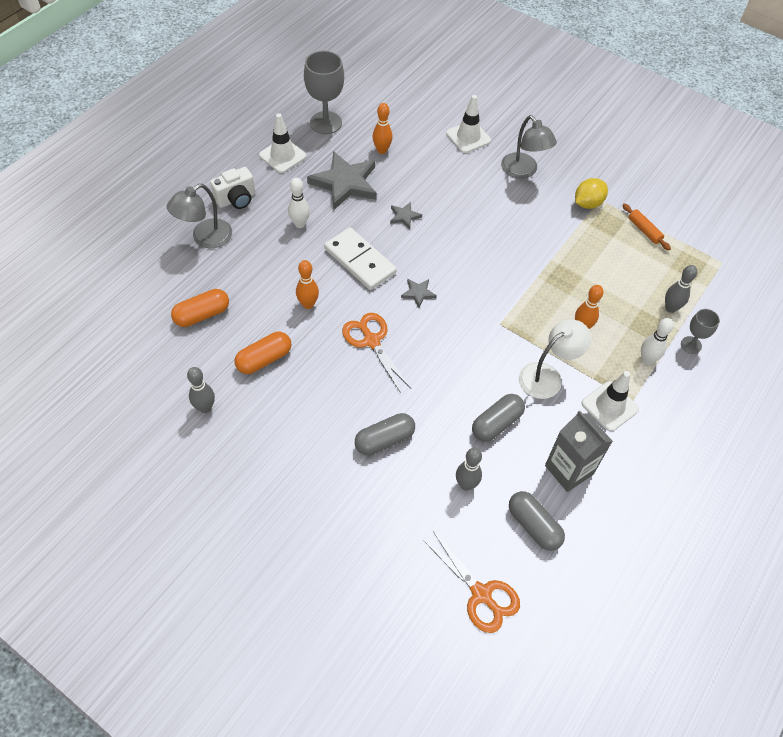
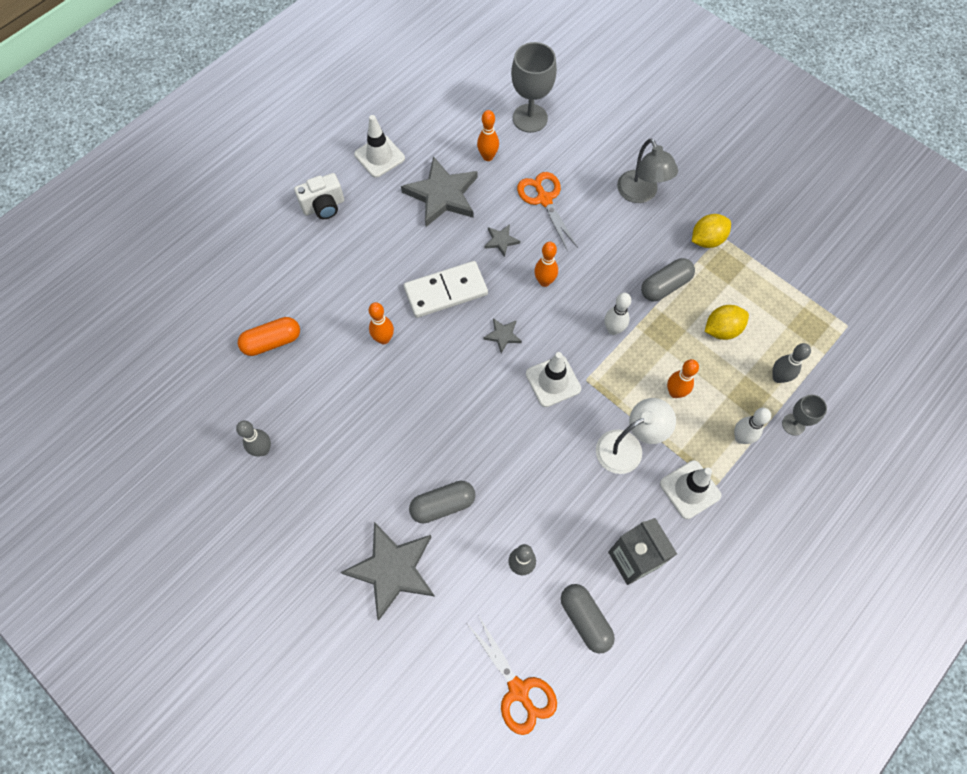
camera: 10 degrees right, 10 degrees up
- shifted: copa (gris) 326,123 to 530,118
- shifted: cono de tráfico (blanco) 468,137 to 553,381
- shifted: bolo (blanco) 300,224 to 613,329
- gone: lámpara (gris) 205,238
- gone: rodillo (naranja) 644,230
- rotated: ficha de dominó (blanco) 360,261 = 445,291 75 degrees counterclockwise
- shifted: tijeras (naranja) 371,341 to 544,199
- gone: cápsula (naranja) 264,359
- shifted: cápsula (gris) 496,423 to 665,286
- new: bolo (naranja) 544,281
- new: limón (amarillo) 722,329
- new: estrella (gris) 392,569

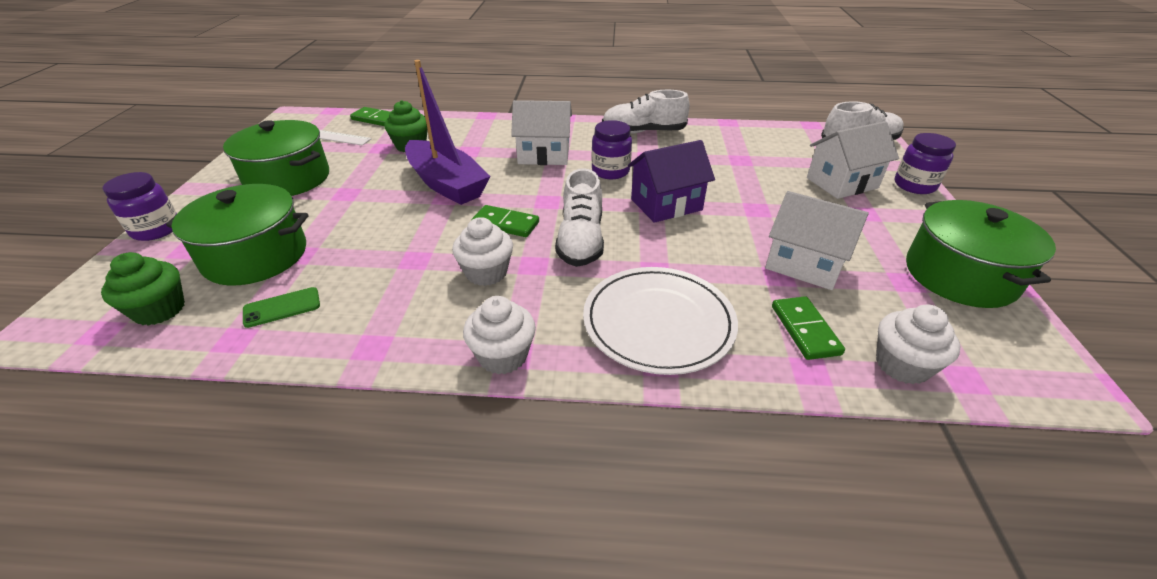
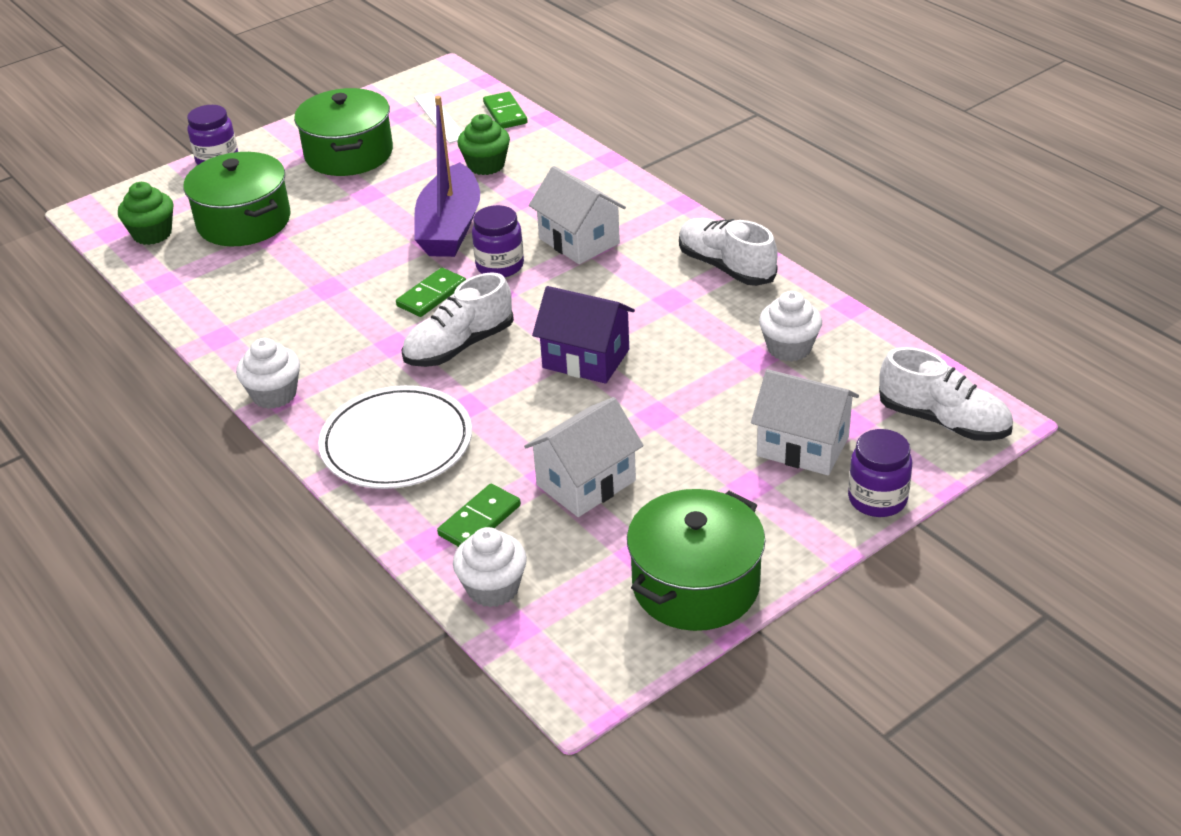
camera: 50 degrees right, 0 degrees up
- shifted: tarro (morado) 610,171 to 500,266
- rotated: casa (blanco) 804,264 = 586,483 60 degrees clockwise
- rotated: ficha de dominó (verde) 505,224 = 432,295 60 degrees clockwise
- shifted: magdalena (blanco) 486,272 to 789,348
- gone: móvil (verde) 282,307

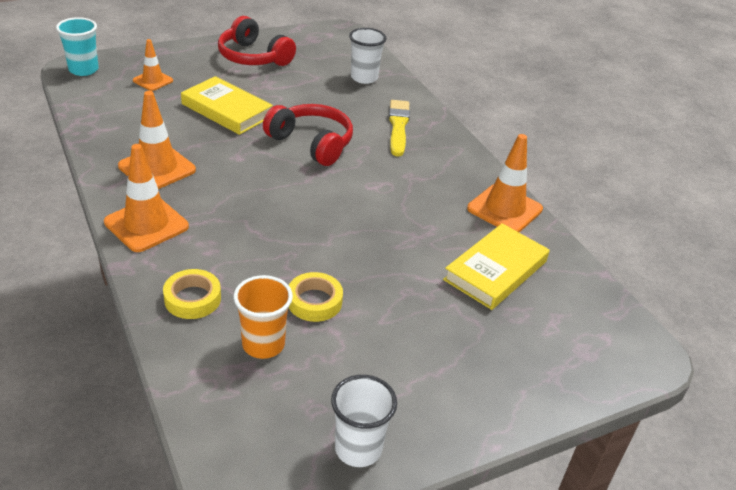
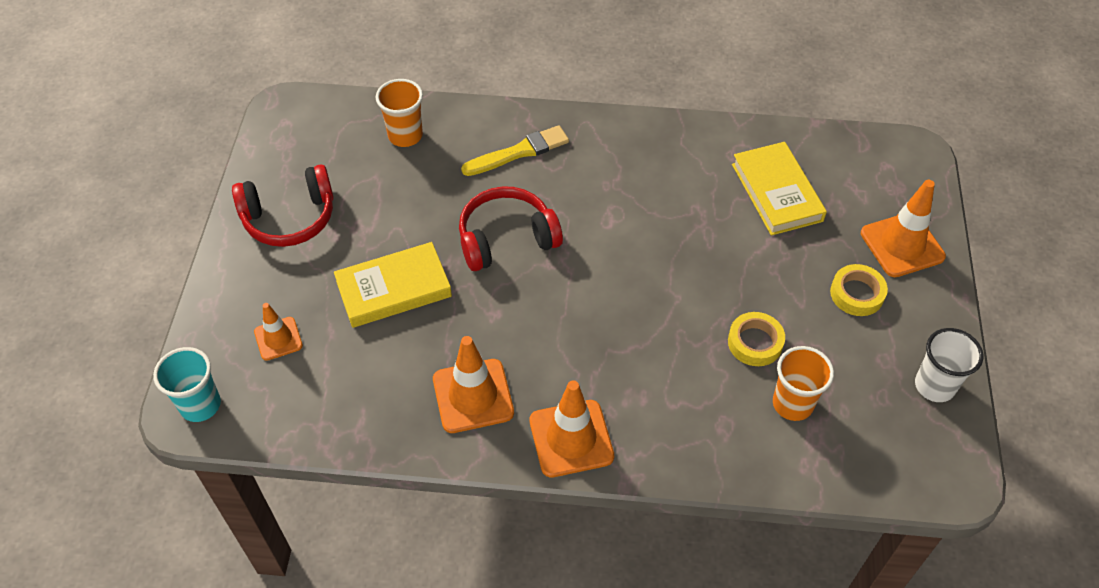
camera: 55 degrees left, 15 degrees up
- repainted: vaso (blanco) 364,78 to vaso (naranja) 405,136
- rotated: pincel (amarillo) 398,126 = 519,152 120 degrees clockwise
- shifted: cono de tráfico (naranja) 504,209 to 902,245
- shifted: cinta adhesiva (amarillo) 192,299 to 857,294

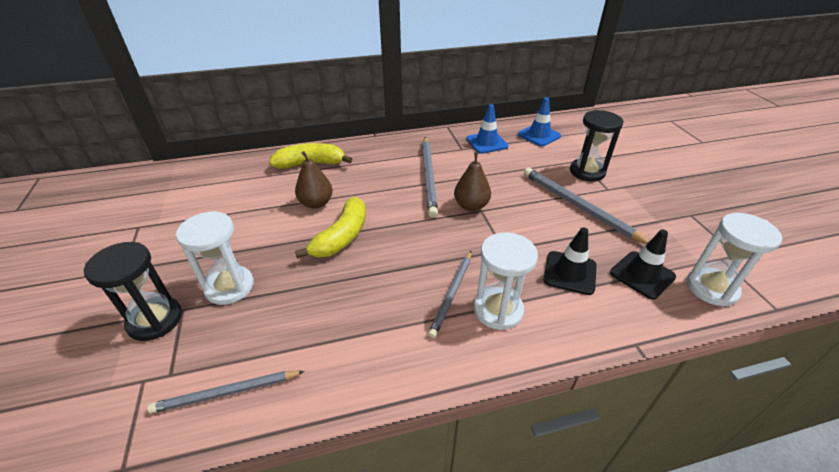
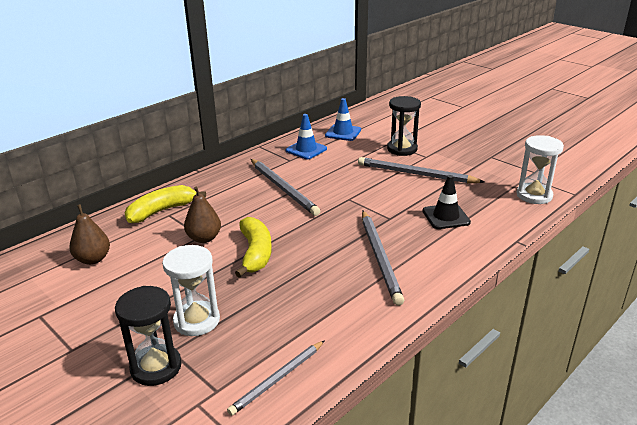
camera: 30 degrees left, 10 degrees down
- shifted: pera (marrón) 471,206 to 93,259
- gone: cono de tráfico (negro) 642,275
- gone: reloj de arena (blanco) 498,310
- scaled: lápiz (gris) 452,294 = 380,258 x1.55

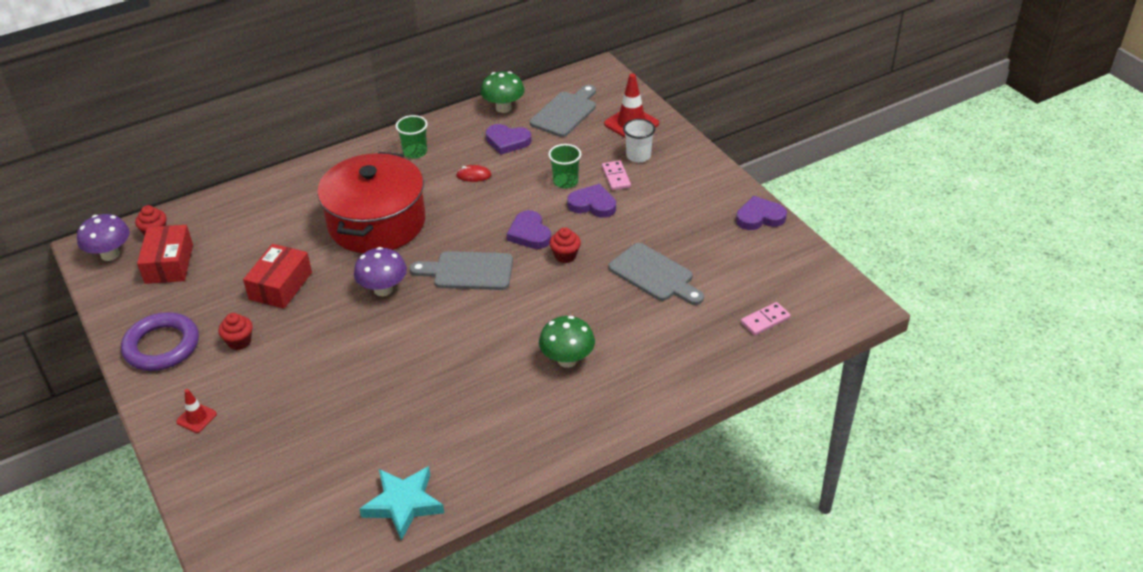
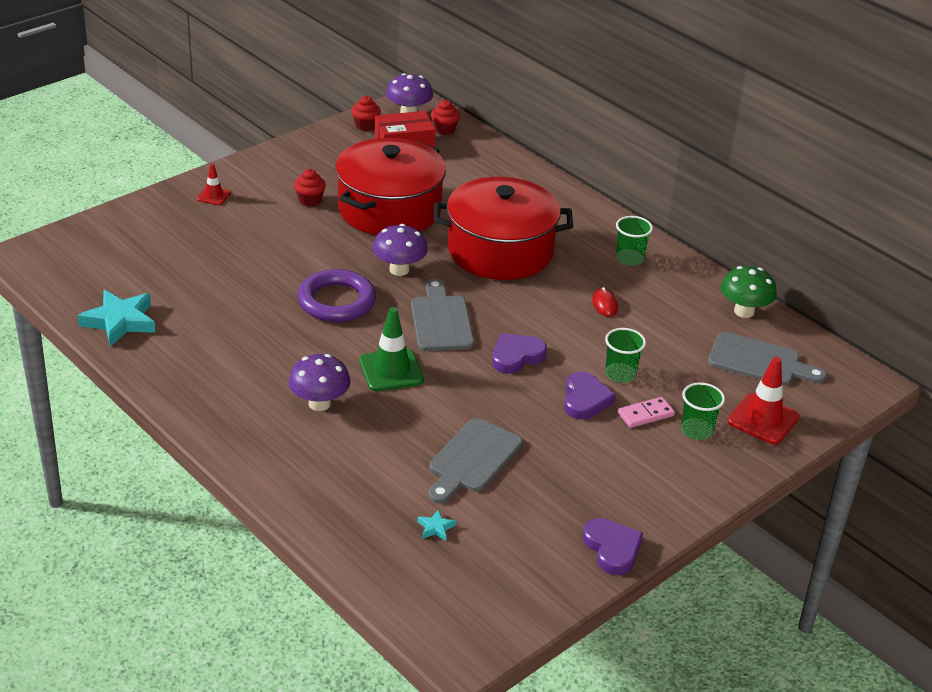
camera: 75 degrees right, 5 degrees down
- repainted: vaso (blanco) 638,156 to vaso (verde) 696,430
- gone: corazón (morado) 507,141
- shifted: magdalena (rojo) 565,256 to 365,126
- swapped: caja (rojo) 280,286 to olla (rojo) 389,209
- gone: ficha de dominó (rosa) 765,320
- shifted: anillo (morado) 162,346 to 336,301
- repainted: seta (verde) 567,360 to seta (morado) 319,403
- new: cono de tráfico (verde) 391,370
- new: estrella (turquesa) 435,528

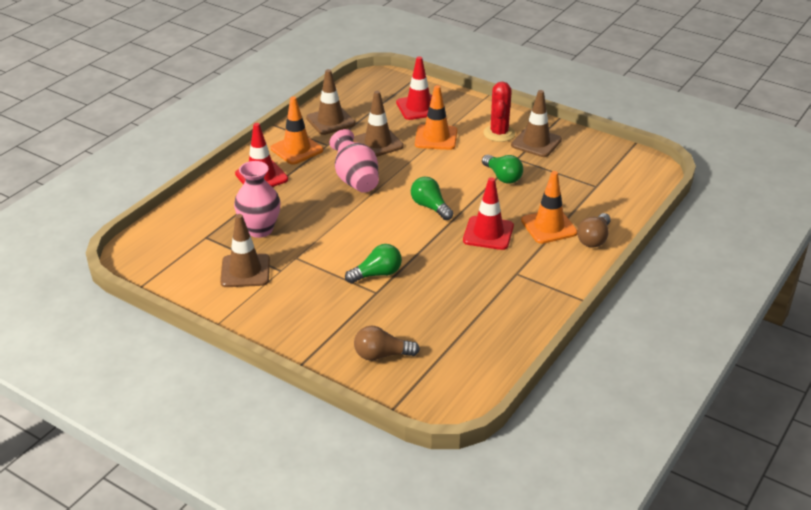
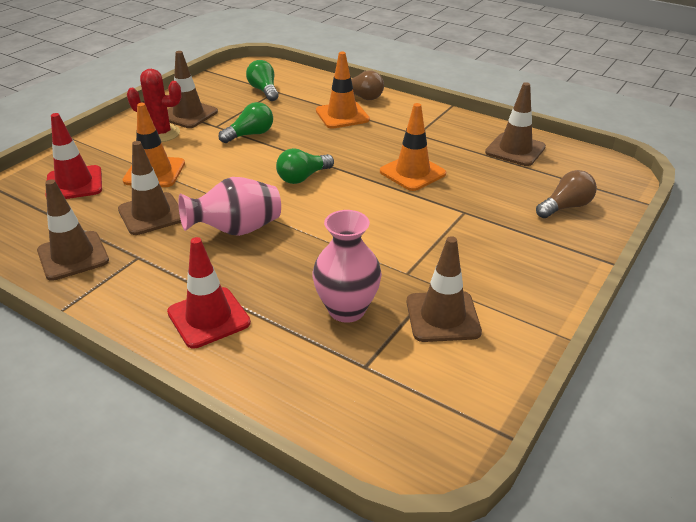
camera: 90 degrees left, 0 degrees up
- shifted: cono de tráfico (naranja) 297,149 to 412,172
- gone: cono de tráfico (rojo) 488,233
- shifted: bombilla (verde) 377,274 to 264,90
- rotated: bombilla (marrón) 382,355 = 565,207 120 degrees counterclockwise
- new: cono de tráfico (marrón) 515,150

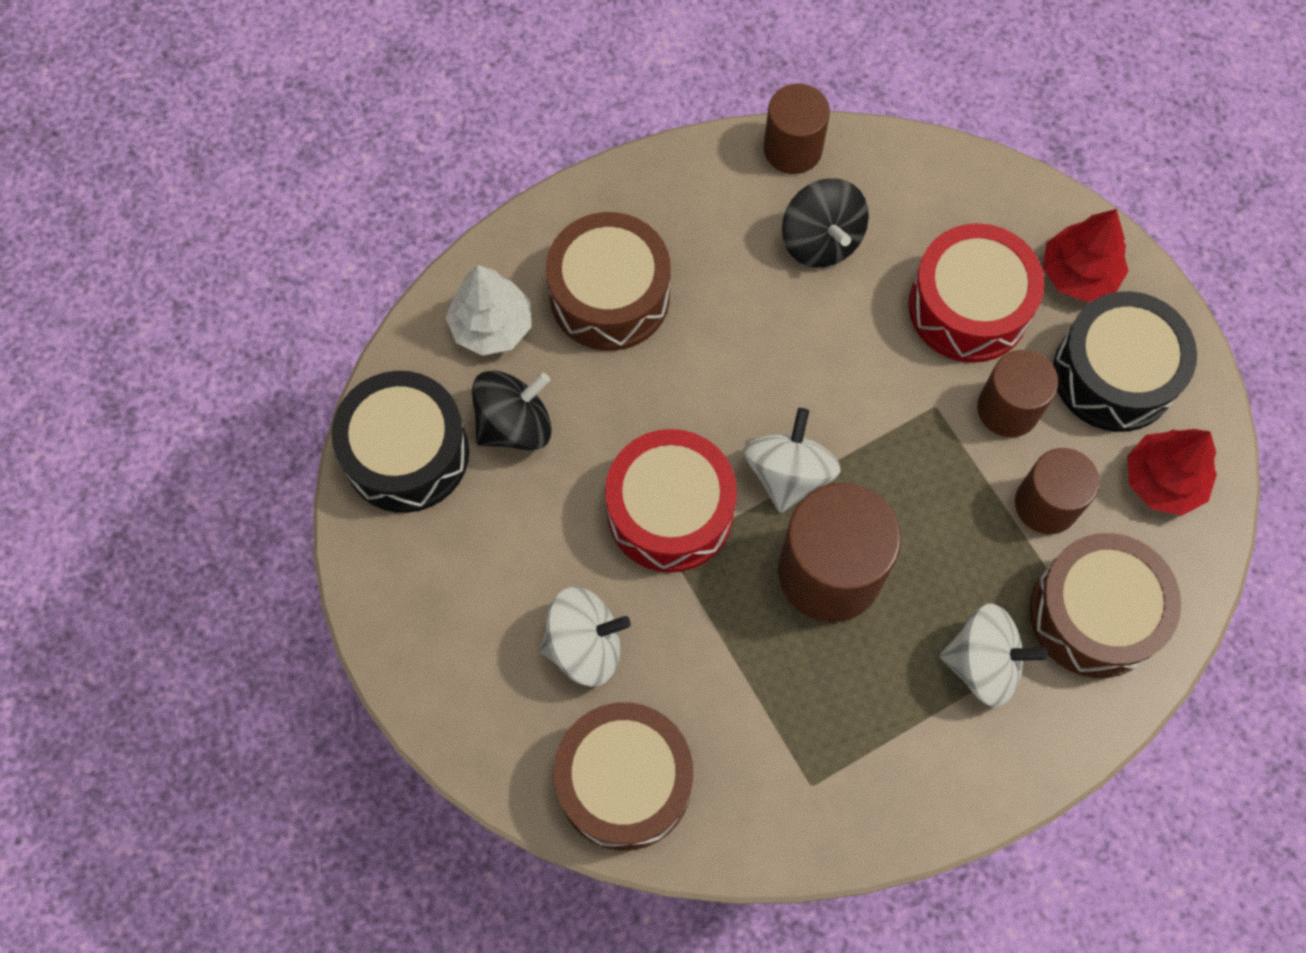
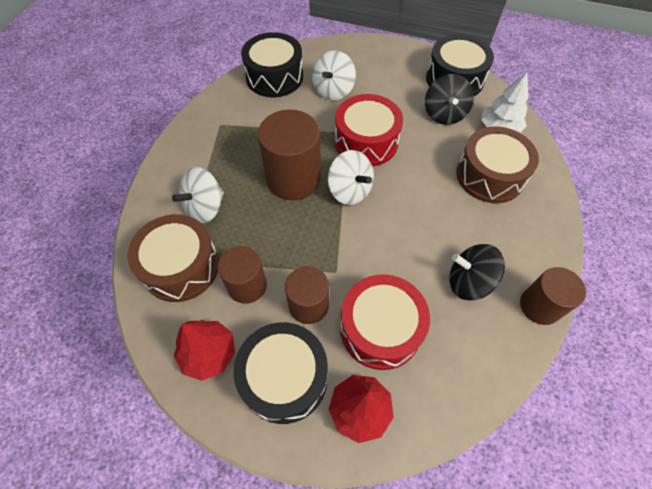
camera: 125 degrees right, 10 degrees down
- repainted: tambor (marrón) 624,782 to tambor (negro) 274,77

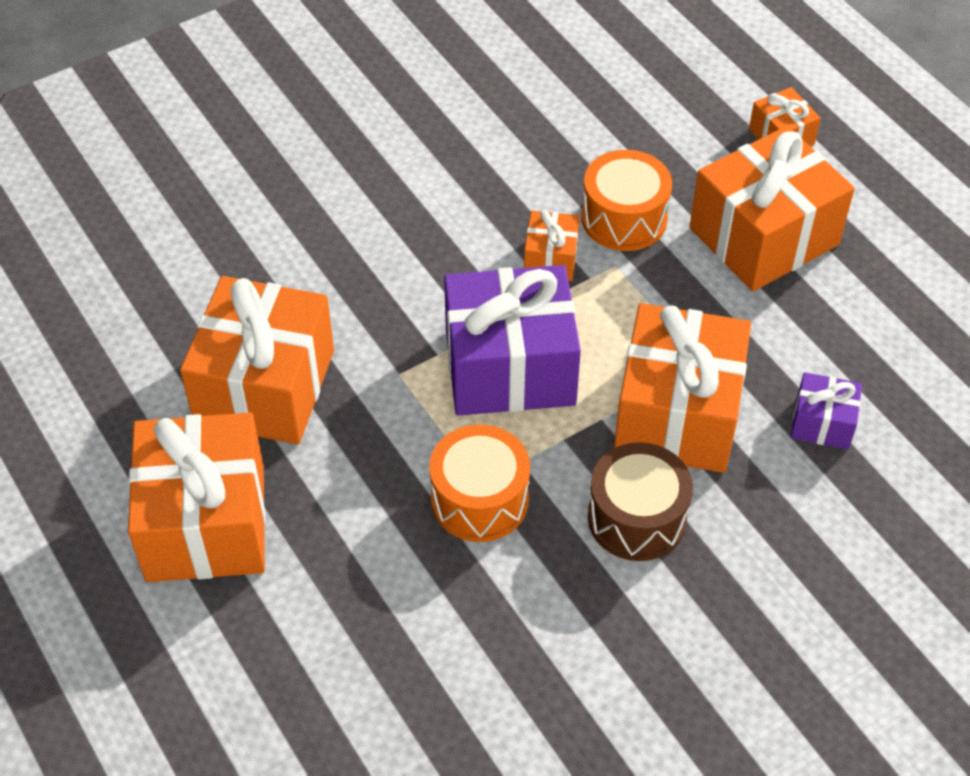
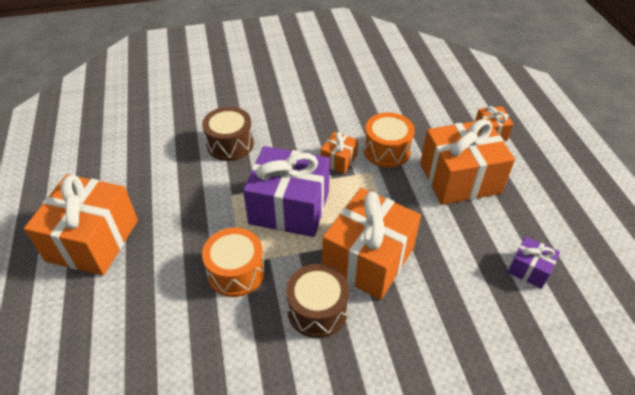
camera: 20 degrees right, 5 degrees down
- gone: regalo (naranja) 265,387
- shifted: regalo (morado) 822,423 to 529,269
- new: tambor (marrón) 230,144

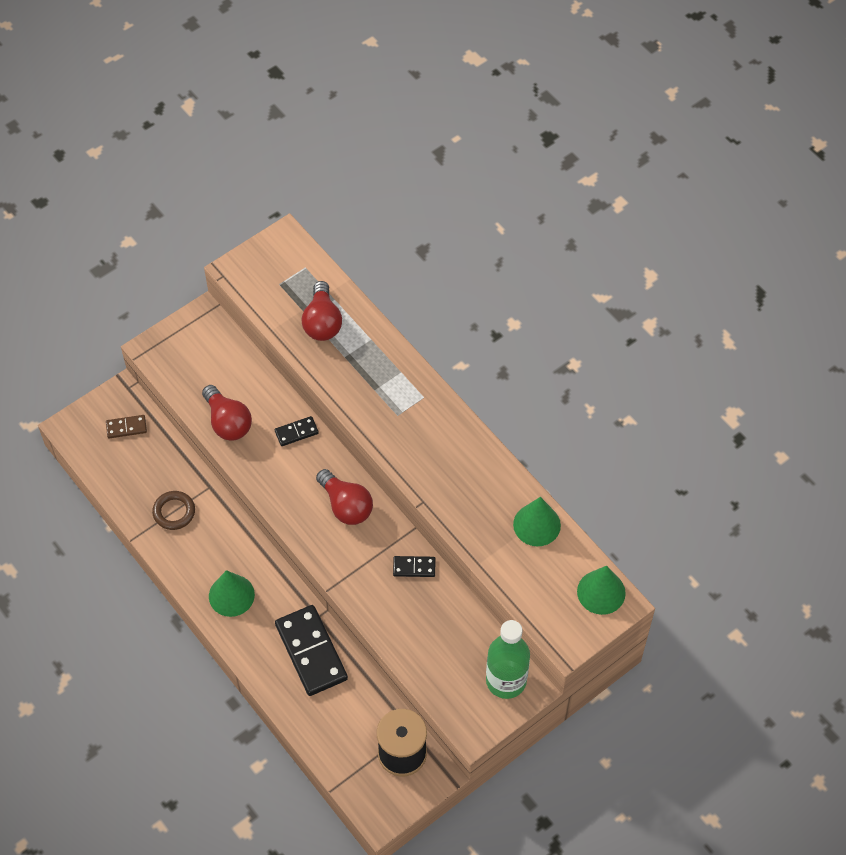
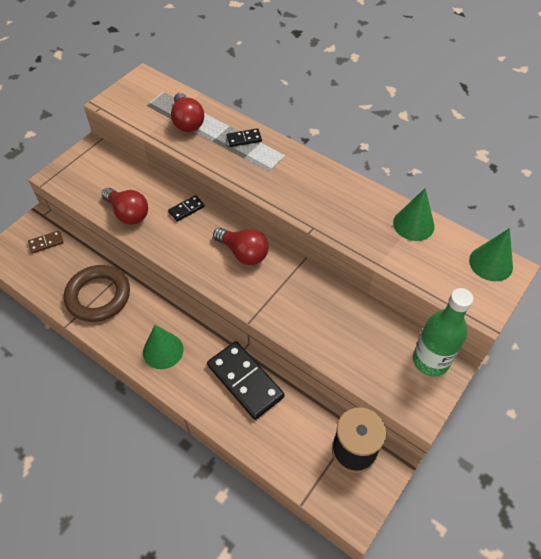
camera: 15 degrees left, 5 degrees down
- scaled: anillo (marrón) 174,512 = 98,296 x1.79
- shifted: ficha de dominó (negro) 414,567 to 244,139

